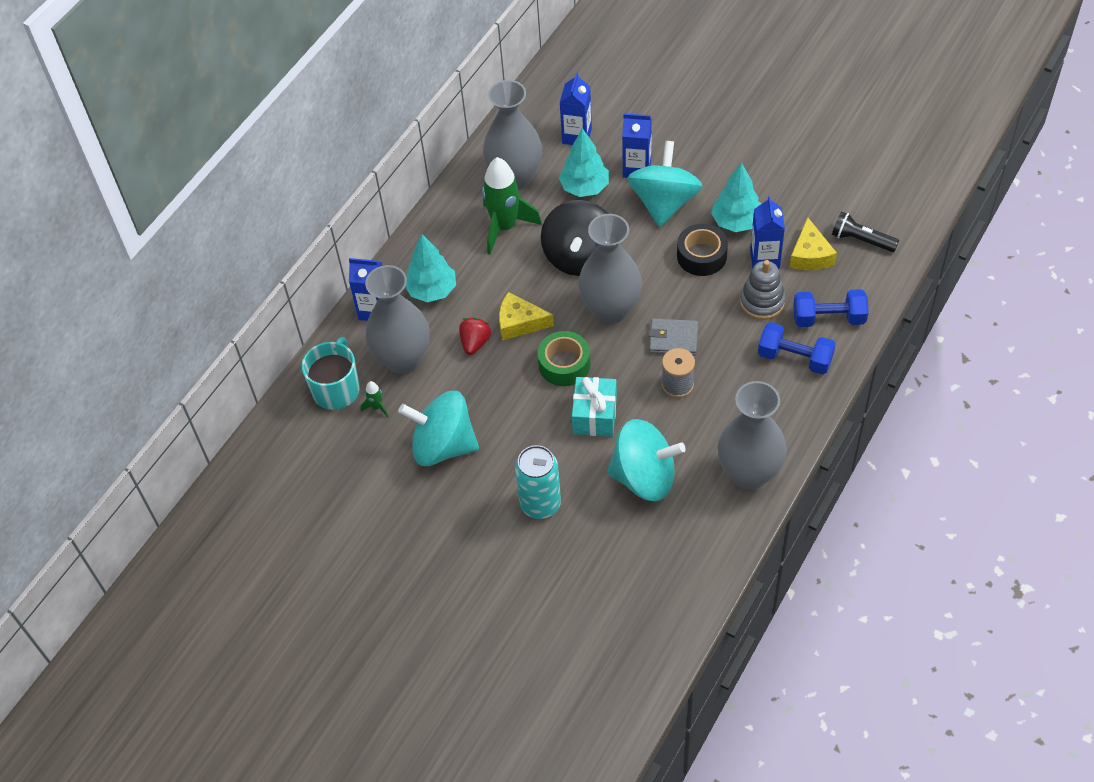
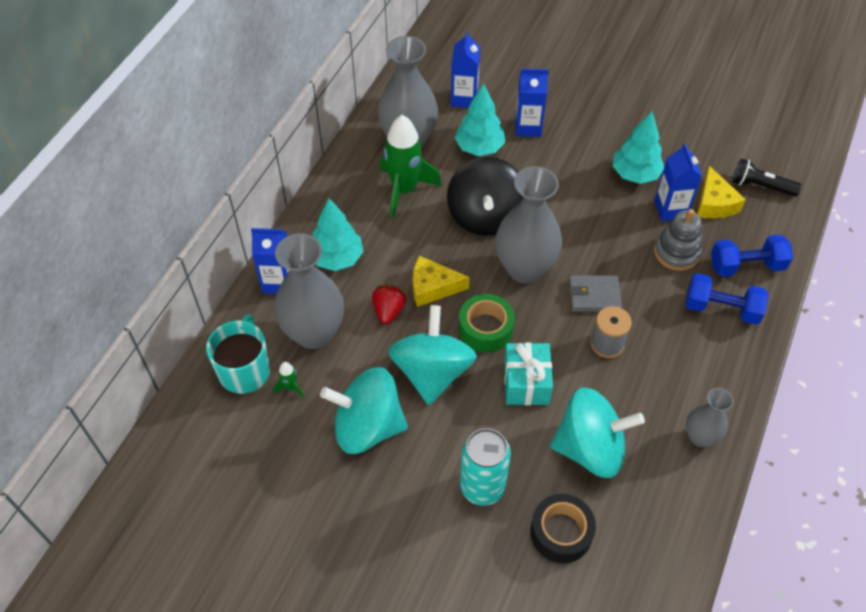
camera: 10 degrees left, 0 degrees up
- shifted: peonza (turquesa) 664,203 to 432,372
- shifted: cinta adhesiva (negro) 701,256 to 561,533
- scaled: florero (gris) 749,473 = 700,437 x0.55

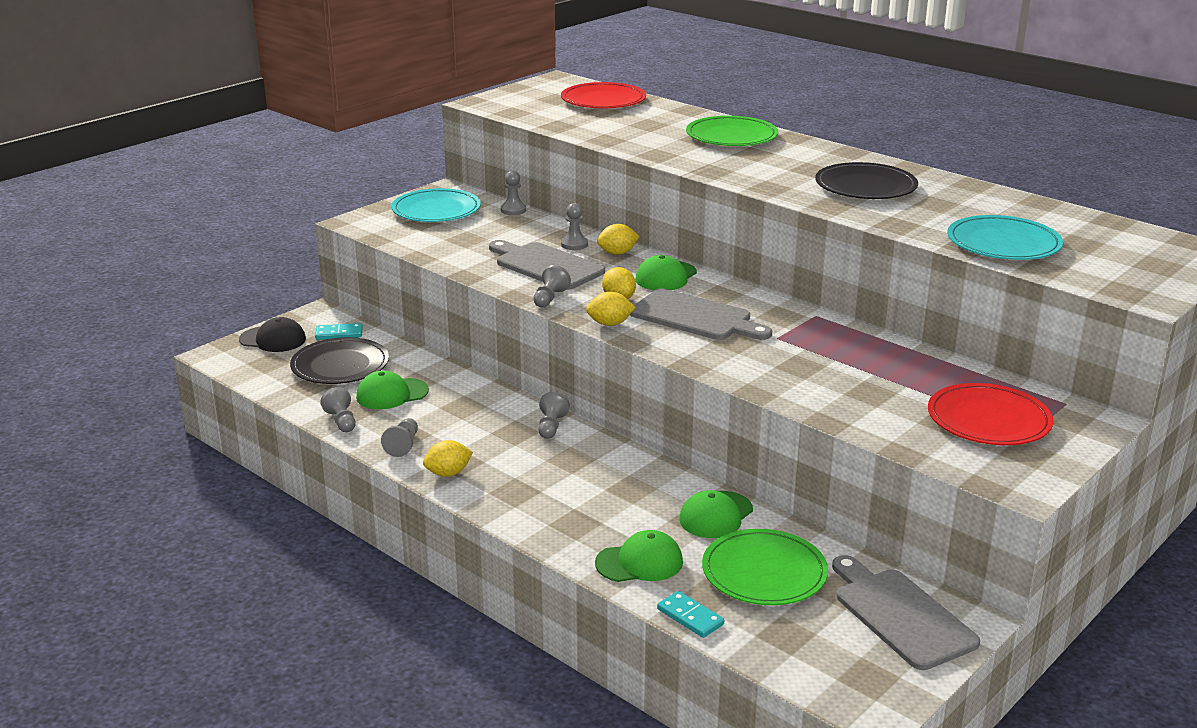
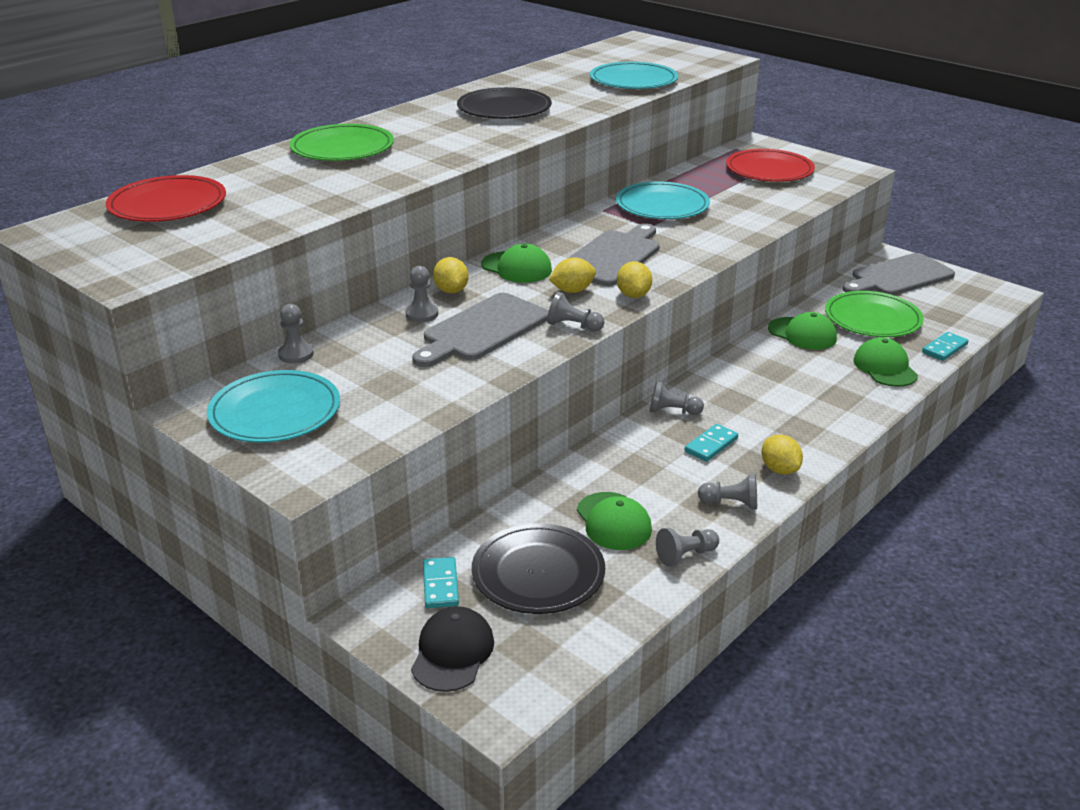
camera: 90 degrees left, 5 degrees up
- new: plato (turquesa) 662,205
- new: ficha de dominó (turquesa) 711,445

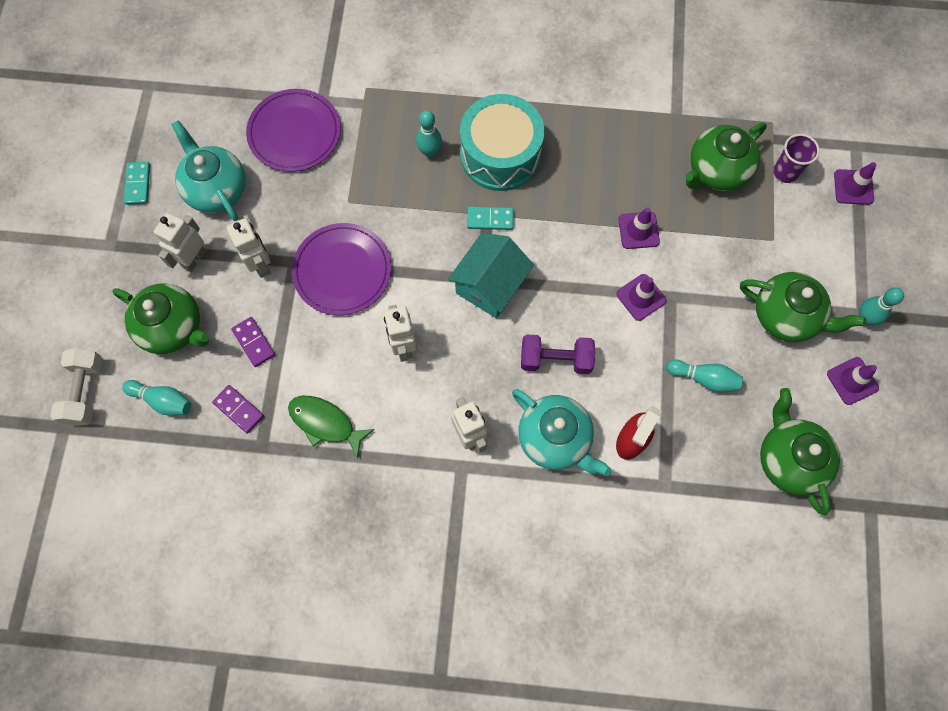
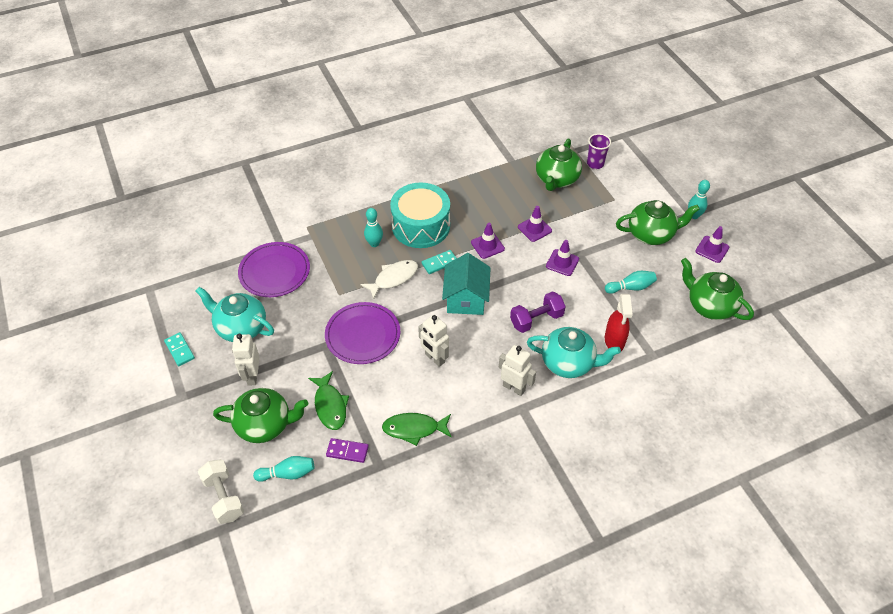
camera: 30 degrees left, 20 degrees down
- shifted: cono de tráfico (morado) 853,187 to 487,246
- gone: robot (blanco) 261,264
- swapped: ficha de dominó (morado) 253,342 to pez (verde) 330,406
- new: pez (blanco) 393,278

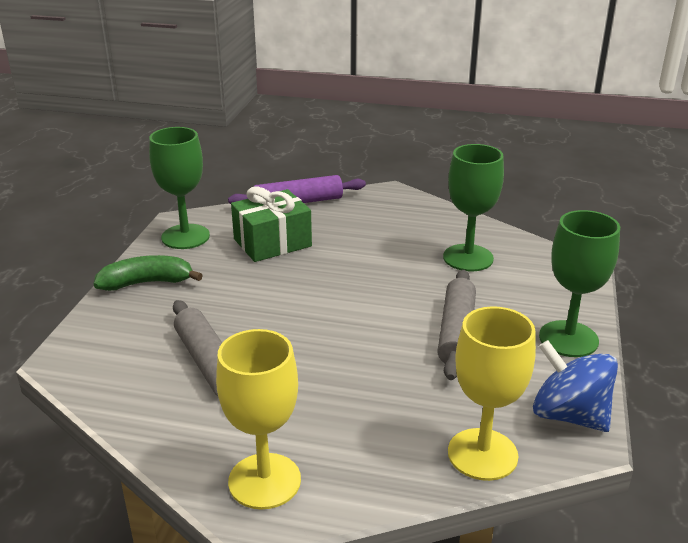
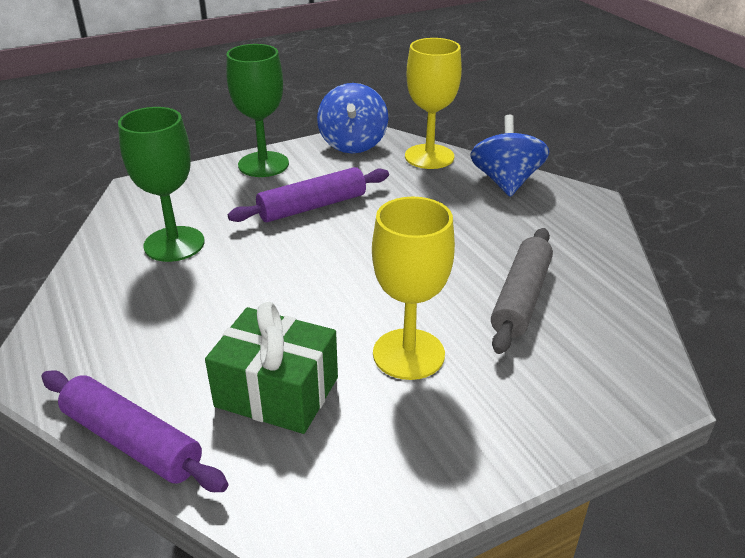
camera: 130 degrees left, 5 degrees up
- gone: copa (verde) 185,237
- gone: plátano (verde) 147,283
- repainted: rodillo (gris) 456,332 to rodillo (morado) 312,207
- shifted: copa (amarillo) 264,481 to 408,354
- new: peonza (azul) 506,182

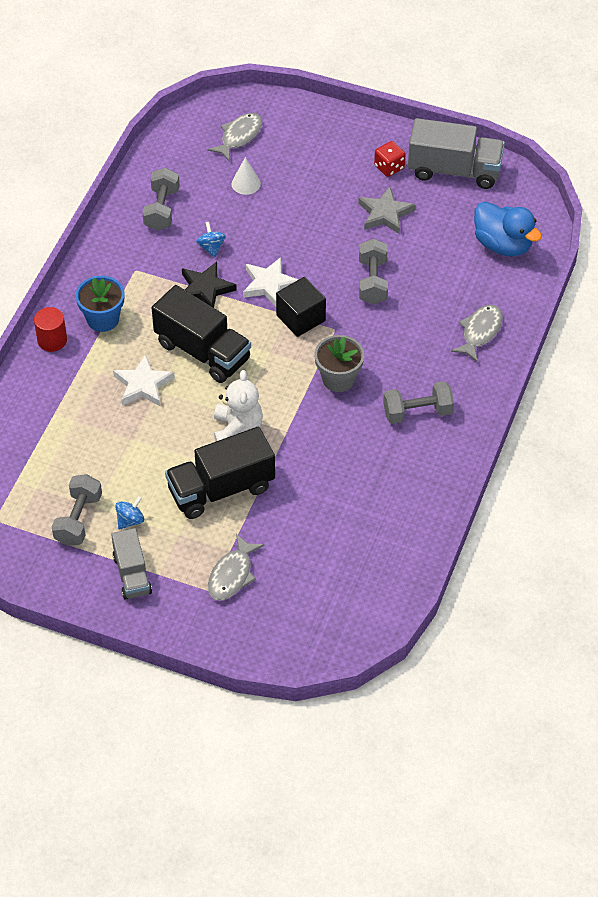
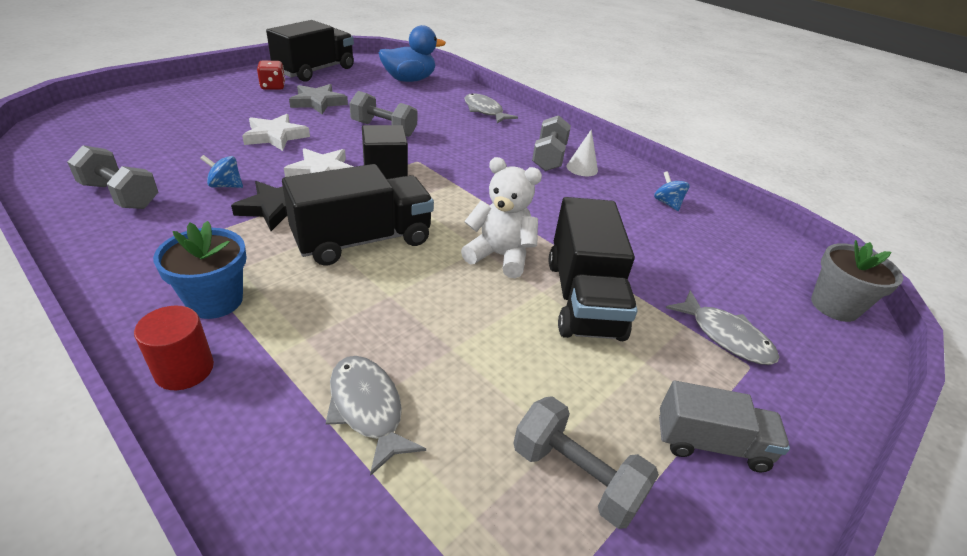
camera: 70 degrees left, 15 degrees down
- shifted: pez (gris) 239,136 to 367,409
- repainted: camión (gris) 454,170 to camión (negro) 315,71
- shifted: cono (blanco) 246,183 to 582,168
- shifted: maceta (gris) 338,379 to 834,306
- shifted: estrella (blanco) 143,385 to 275,136
- shifted: peonza (azul) 130,520 to 667,203

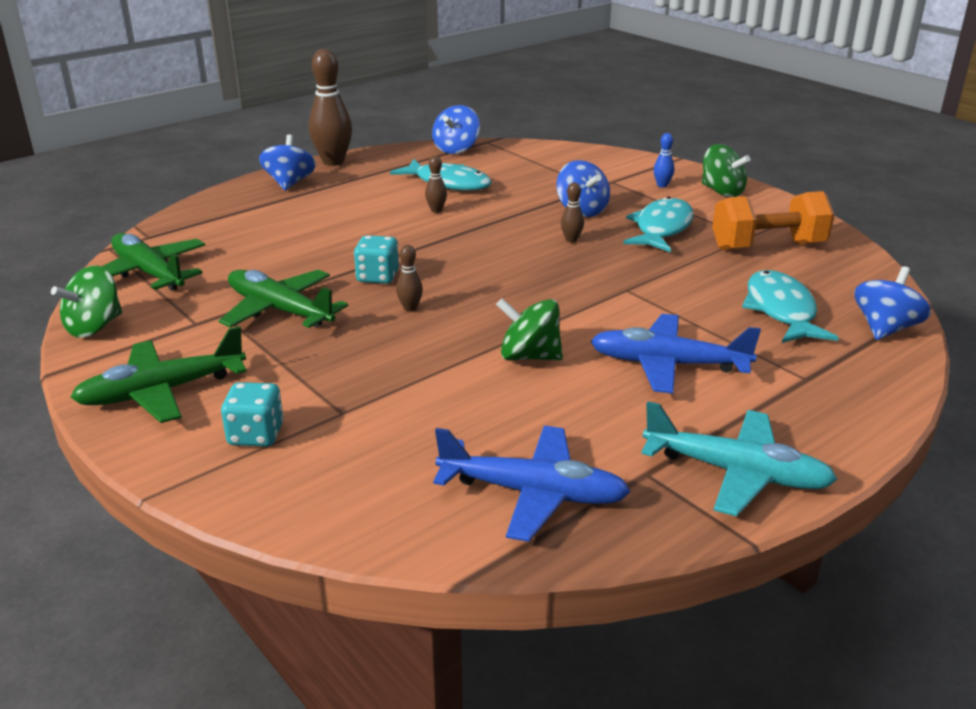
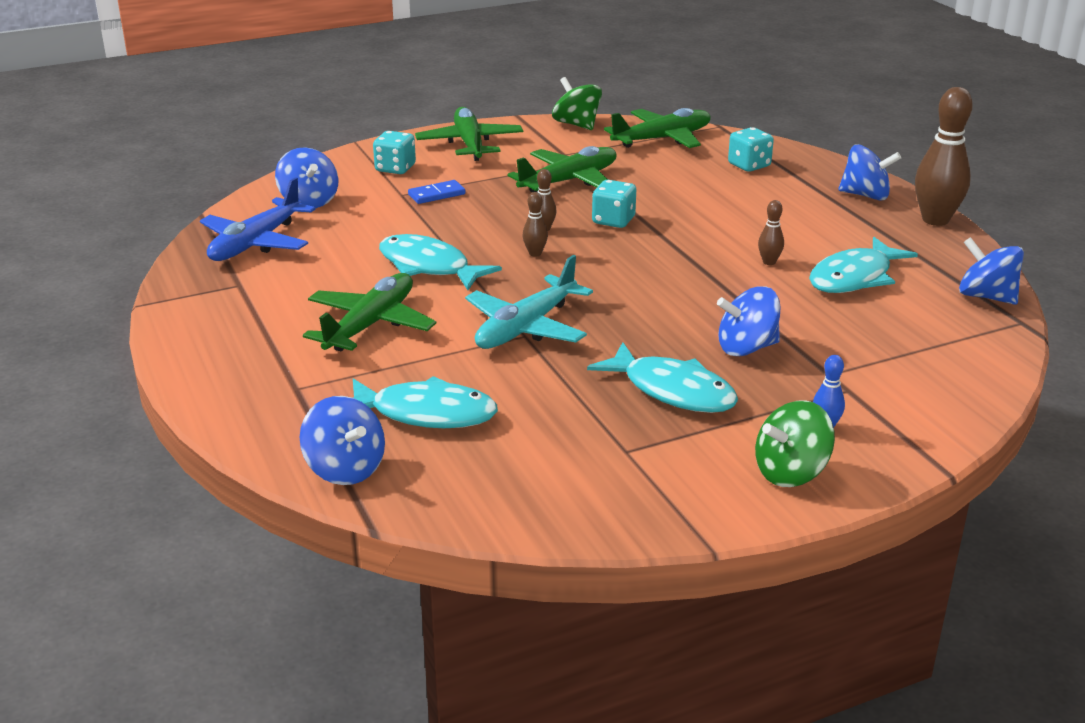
camera: 105 degrees right, 0 degrees up
- shifted: bolo (marrón) 571,240 to 535,253
- gone: mancuerna (naranja) 768,246
- swapped: peonza (verde) 529,356 to pez (turquesa) 428,267
- repainted: avión (azul) 668,364 to avión (verde) 370,325
- shifted: avión (turquesa) 736,473 to 526,327
- new: dado (turquesa) 749,165
- new: peonza (azul) 309,201
- new: ficha de dominó (azul) 436,194

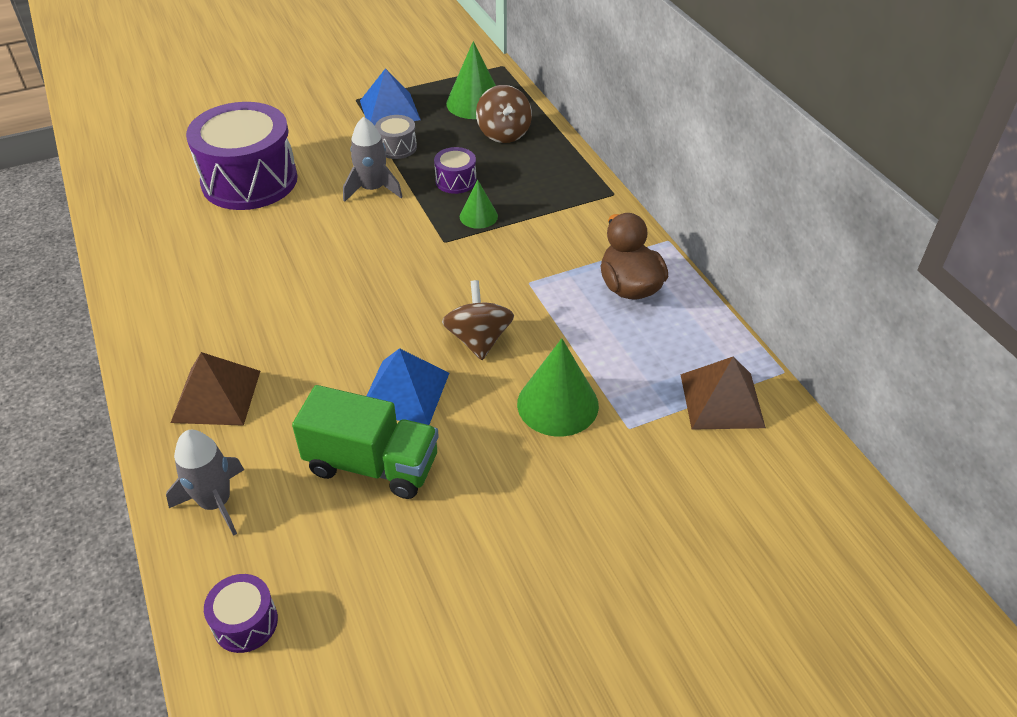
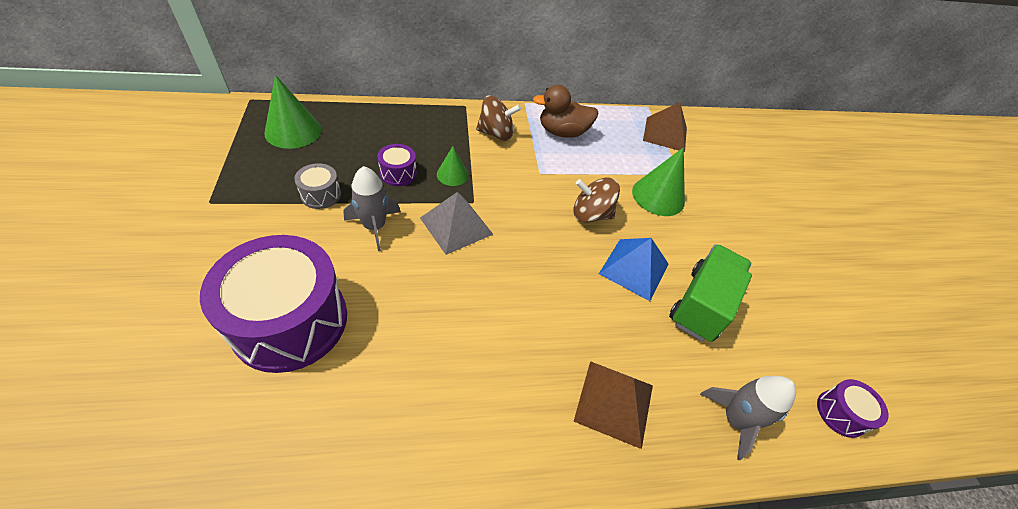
camera: 80 degrees left, 5 degrees up
- gone: pirámide (azul) 389,110
- shifted: peonza (marrón) 504,133 to 496,134
- new: pirámide (gris) 456,226

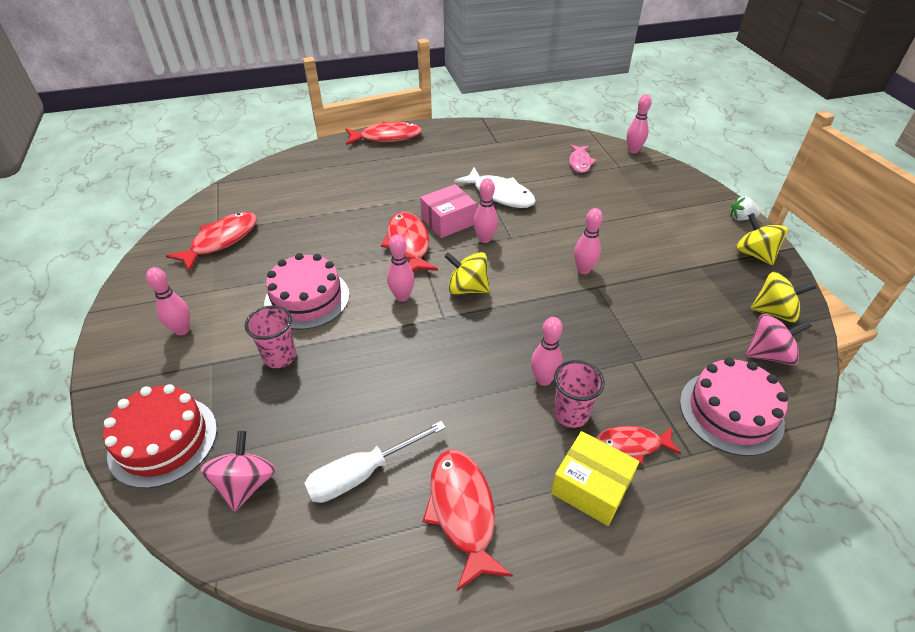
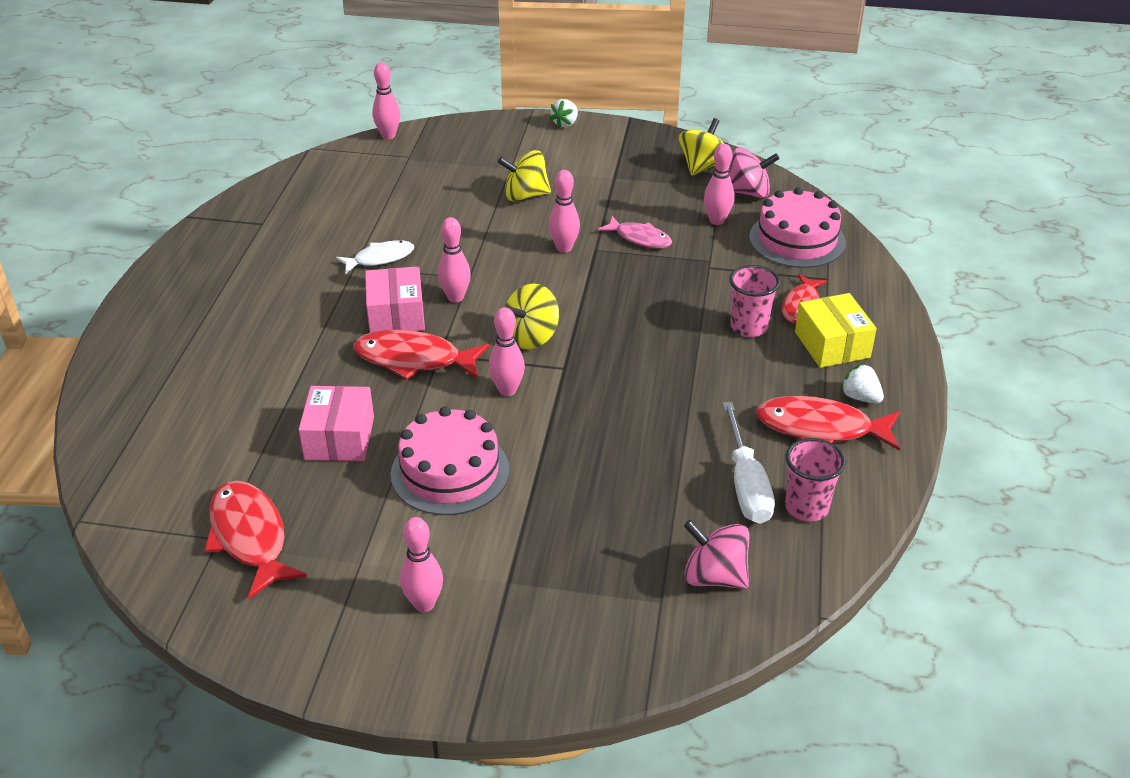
camera: 65 degrees left, 5 degrees down
- gone: pez (rojo) 387,137
- shifted: pez (rosa) 580,163 to 640,238
- scaled: pez (blanco) 500,194 = 380,258 x0.64
- shifted: peonza (amarillo) 754,254 to 525,195
- shifted: vaso (rosa) 280,357 to 806,507
- rotated: peonza (rosa) 768,354 = 748,192 75 degrees clockwise
- shifted: bolo (rosa) 543,379 to 717,221
- gone: tarta (rojo) 163,440
- rotated: caja (amarillo) 591,487 = 832,344 75 degrees counterclockwise
- new: fresa (blanco) 860,397
- new: caja (rosa) 339,438

